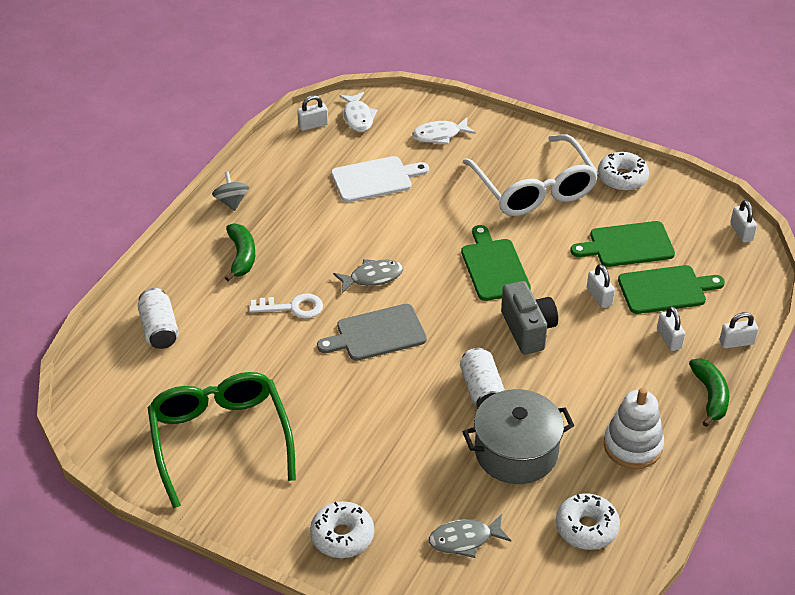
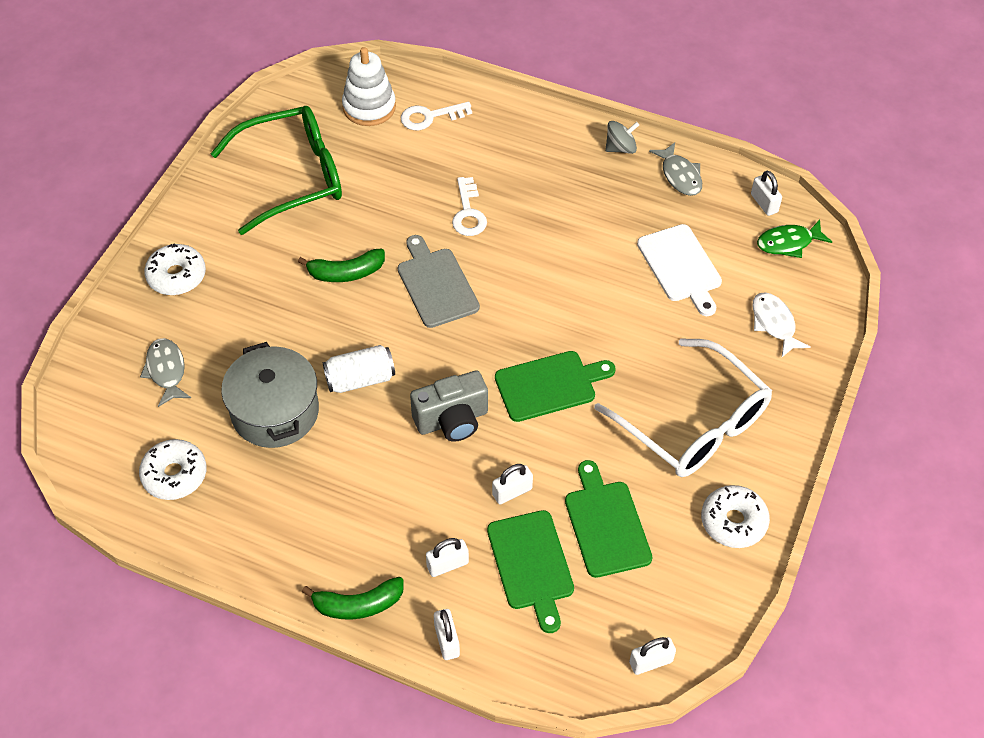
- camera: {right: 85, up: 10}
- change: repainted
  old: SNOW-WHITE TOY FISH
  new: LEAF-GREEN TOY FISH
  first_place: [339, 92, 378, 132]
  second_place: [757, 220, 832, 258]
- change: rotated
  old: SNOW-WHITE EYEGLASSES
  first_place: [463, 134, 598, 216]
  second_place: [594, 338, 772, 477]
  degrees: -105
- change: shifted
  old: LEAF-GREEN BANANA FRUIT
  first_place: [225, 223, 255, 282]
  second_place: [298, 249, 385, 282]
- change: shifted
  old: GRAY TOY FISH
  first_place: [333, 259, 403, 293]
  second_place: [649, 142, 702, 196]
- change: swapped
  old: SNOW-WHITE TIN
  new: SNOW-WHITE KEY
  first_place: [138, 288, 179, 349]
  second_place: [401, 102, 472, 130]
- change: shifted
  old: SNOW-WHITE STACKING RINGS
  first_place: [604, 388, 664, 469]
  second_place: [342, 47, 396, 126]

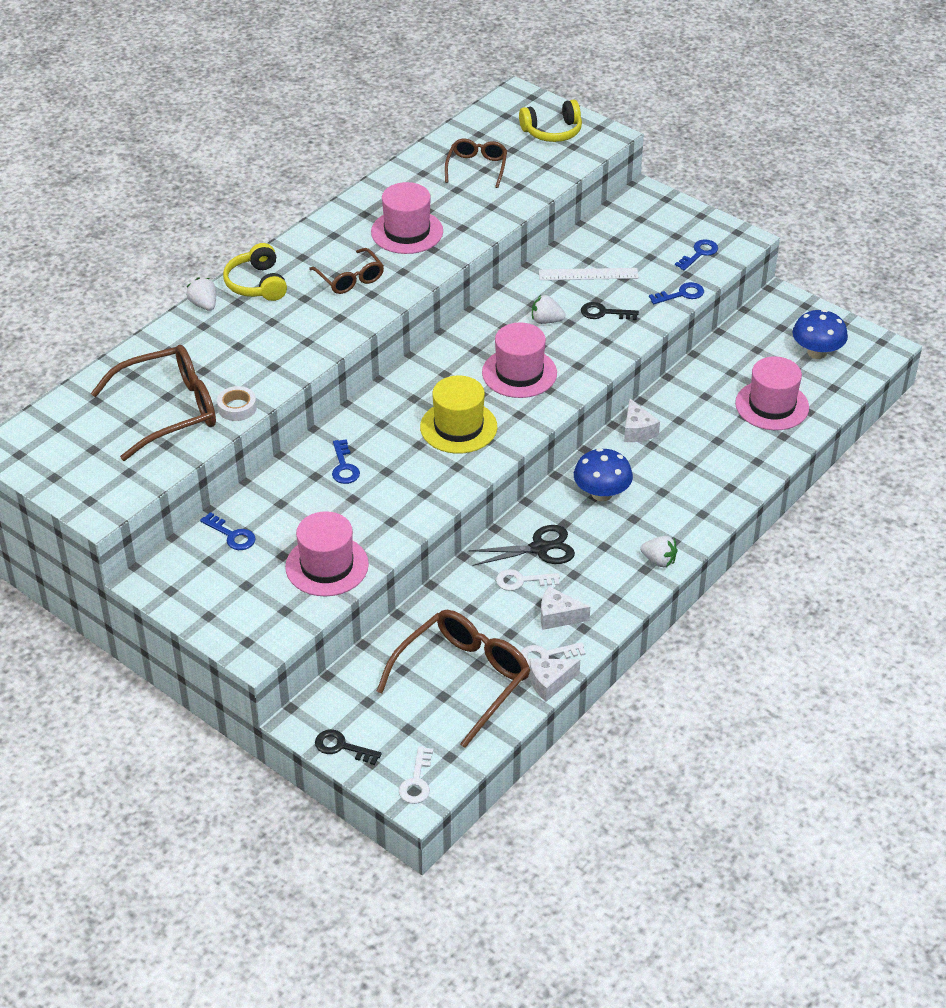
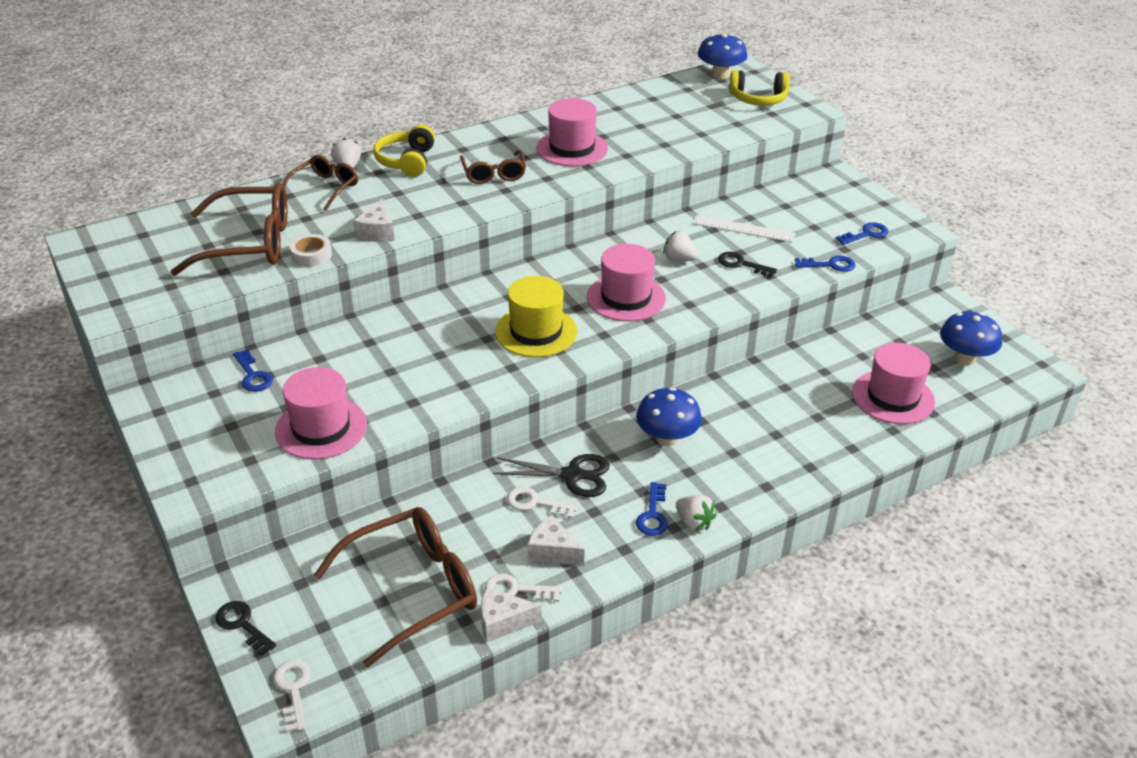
- camera: {right: 20, up: -5}
- change: shifted
  old: RUSSET EYEGLASSES
  first_place: [445, 139, 507, 188]
  second_place: [283, 155, 358, 211]
- change: shifted
  old: SNOW-WHITE PIECE OF CHEESE
  first_place: [624, 398, 660, 442]
  second_place: [353, 199, 395, 242]
- change: shifted
  old: BLUE KEY
  first_place: [332, 439, 360, 484]
  second_place: [636, 482, 668, 536]
- change: rotated
  old: SNOW-WHITE KEY
  first_place: [399, 746, 433, 804]
  second_place: [273, 660, 311, 733]
  degrees: 135
- change: new
  new: BLUE TOADSTOOL
  second_place: [698, 33, 747, 79]

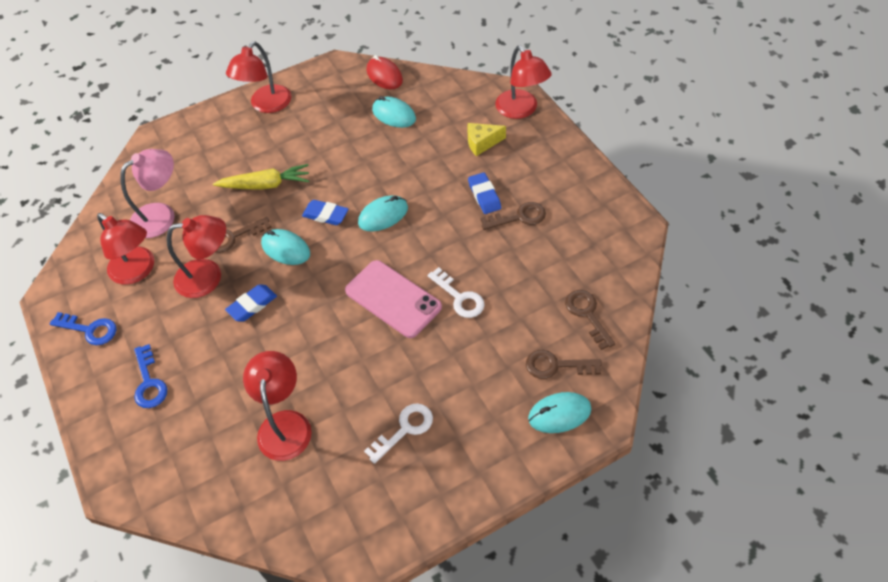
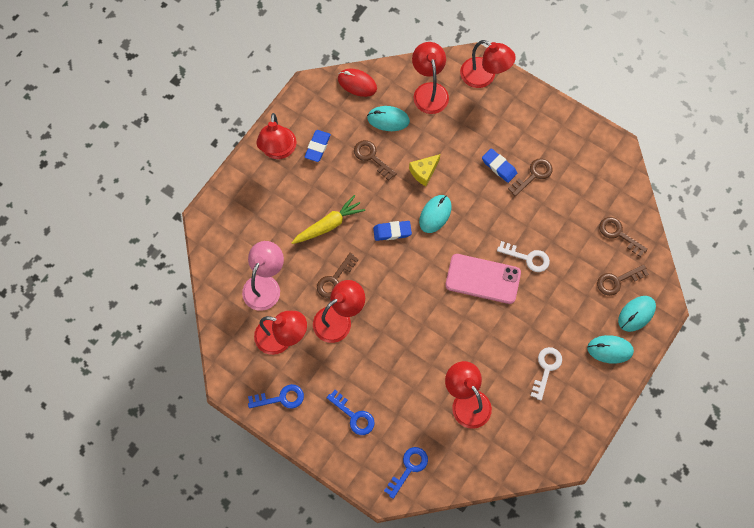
- camera: {right: -30, up: 15}
- change: shifted
  old: BRIGHT YELLOW PIECE OF CHEESE
  first_place: [467, 123, 506, 156]
  second_place: [409, 154, 440, 186]
- change: shifted
  old: TEAL MOUSE
  first_place: [261, 229, 310, 265]
  second_place: [587, 335, 634, 364]
- change: shifted
  old: BLUE PENCIL ERASER
  first_place: [225, 284, 277, 322]
  second_place: [305, 130, 331, 162]
- change: new
  new: RED READING LAMP
  second_place: [412, 42, 449, 114]
- change: new
  new: RUSSET KEY
  second_place: [354, 140, 397, 181]
- change: new
  new: BLUE KEY
  second_place: [384, 447, 428, 499]

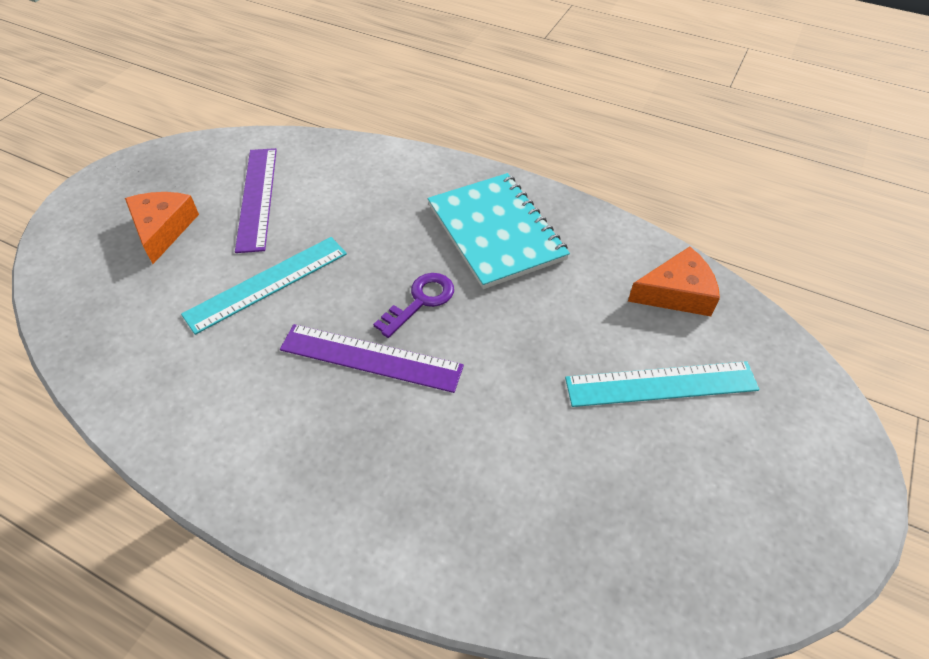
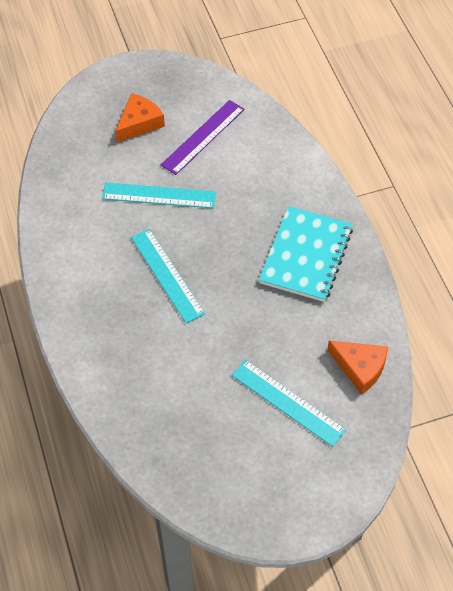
- camera: {right: 45, up: 5}
- change: gone
  old: PURPLE KEY
  first_place: [373, 273, 454, 338]
- change: repainted
  old: PURPLE MEASURING STICK
  new: TEAL MEASURING STICK
  first_place: [280, 324, 464, 393]
  second_place: [131, 229, 205, 323]

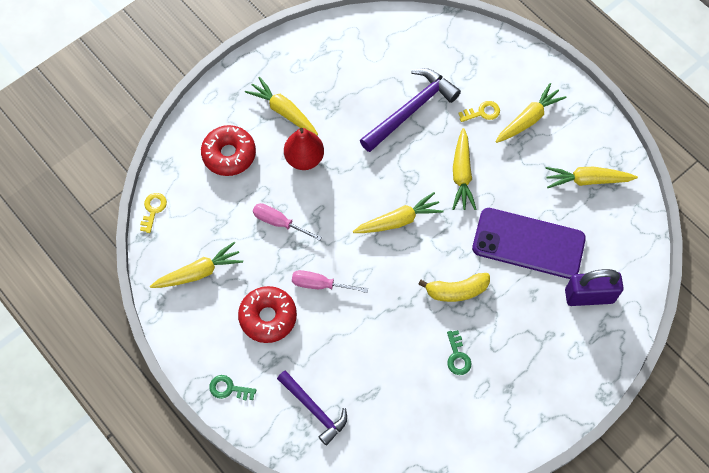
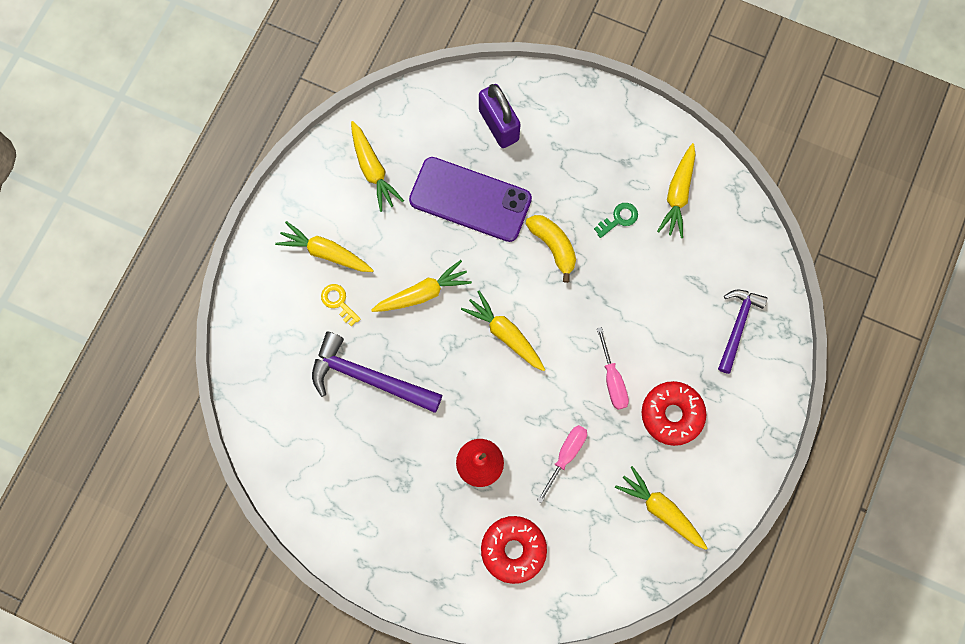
- camera: {right: -115, up: 10}
- change: shifted
  old: BRIGHT YELLOW ROOT VEGETABLE
  first_place: [245, 77, 318, 135]
  second_place: [657, 143, 696, 238]
- change: gone
  old: BRIGHT YELLOW KEY
  first_place: [140, 193, 167, 233]
- change: rotated
  old: ROSE-PINK SCREWDRIVER
  first_place: [253, 203, 322, 241]
  second_place: [537, 425, 587, 503]
  degrees: -150
- change: rotated
  old: PURPLE SMARTPHONE
  first_place: [472, 208, 586, 279]
  second_place: [409, 157, 532, 242]
  degrees: -60
- change: gone
  old: LEAF-GREEN KEY
  first_place: [209, 375, 256, 401]

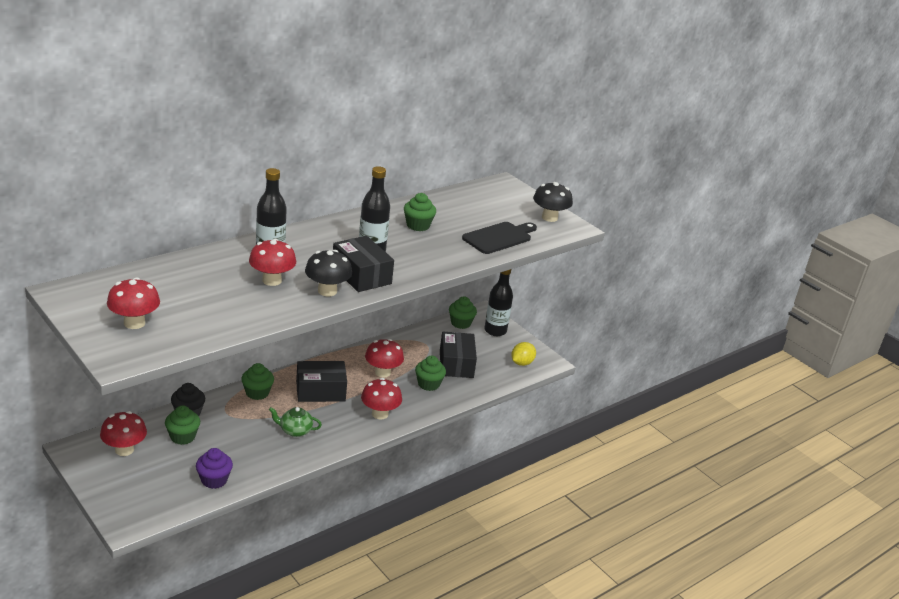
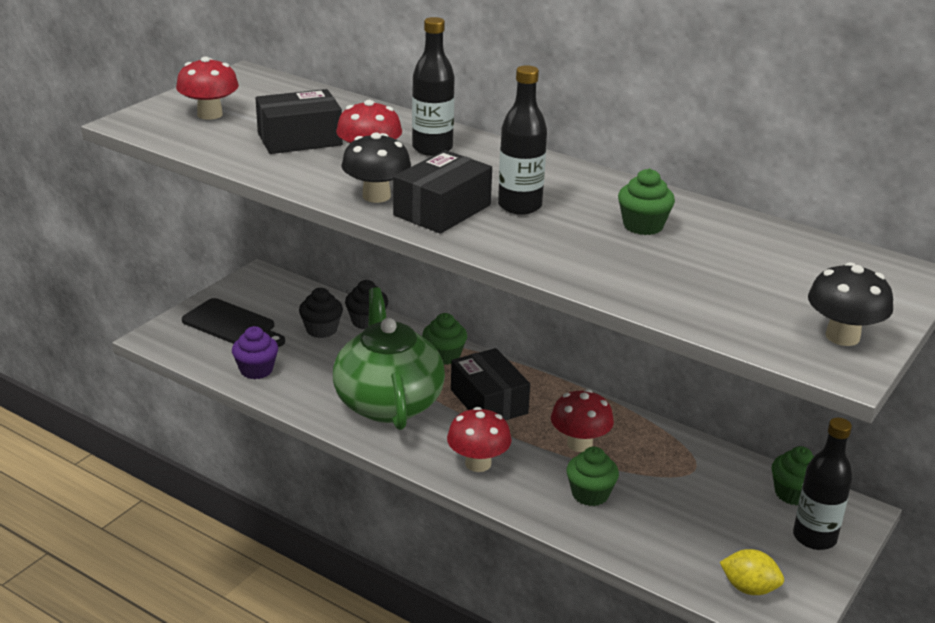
- camera: {right: 75, up: 0}
- change: shifted
  old: JET-BLACK CHOPPING BOARD
  first_place: [462, 222, 537, 254]
  second_place: [182, 298, 285, 347]
- change: shifted
  old: JET-BLACK PARCEL
  first_place: [440, 332, 477, 378]
  second_place: [256, 89, 343, 154]
- change: repainted
  old: LEAF-GREEN CUPCAKE
  new: JET-BLACK CUPCAKE
  first_place: [165, 405, 200, 445]
  second_place: [299, 288, 343, 338]
- change: scaled
  old: LEAF-GREEN TEAPOT
  first_place: [269, 407, 322, 437]
  second_place: [333, 287, 445, 430]
  factor: 2.39
- change: gone
  old: RED TOADSTOOL
  first_place: [100, 411, 147, 456]

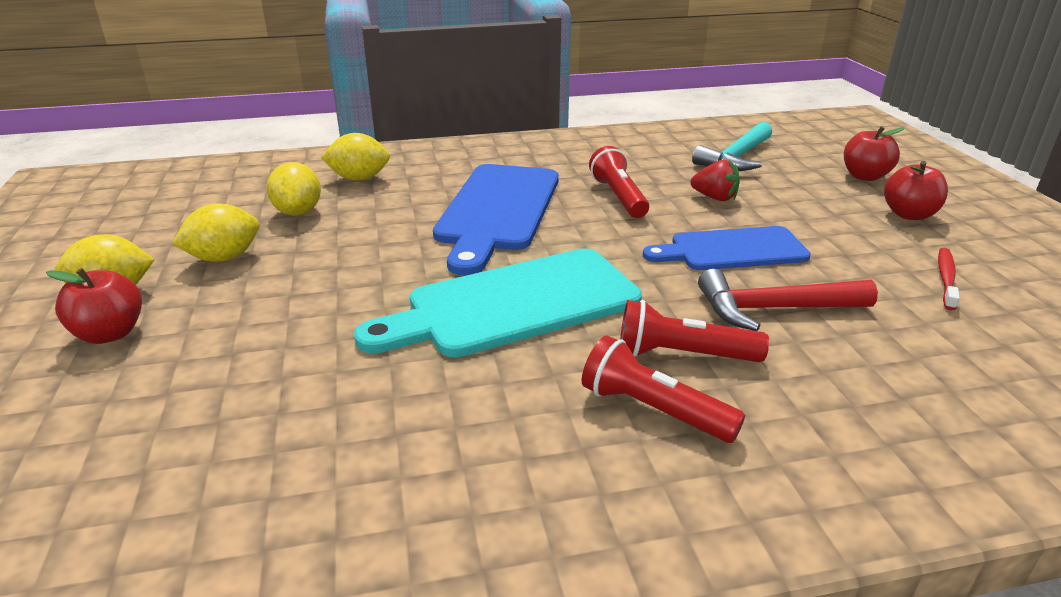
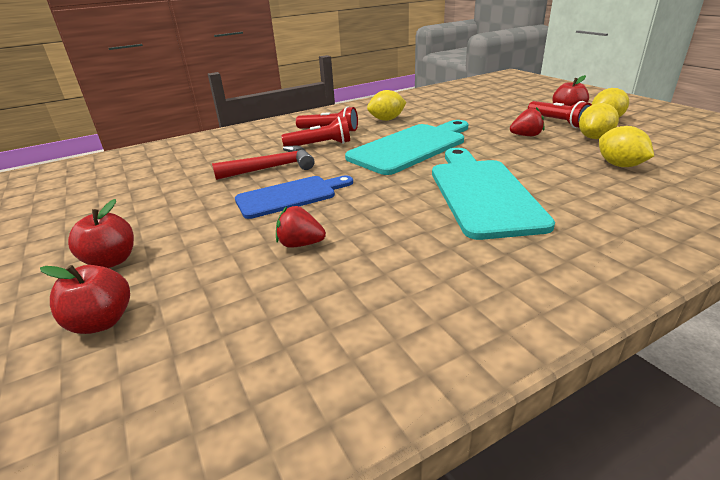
- camera: {right: 165, up: 0}
- change: gone
  old: TEAL CARPENTER'S HAMMER
  first_place: [692, 122, 772, 171]
- change: shifted
  old: BRIGHT YELLOW CITRUS FRUIT
  first_place: [321, 133, 390, 181]
  second_place: [367, 90, 407, 121]
- change: shifted
  old: RED TORCH
  first_place: [589, 146, 649, 218]
  second_place: [528, 101, 592, 128]
- change: repainted
  old: BLUE CHOPPING BOARD
  new: TEAL CHOPPING BOARD
  first_place: [433, 164, 559, 275]
  second_place: [432, 148, 555, 240]
- change: gone
  old: RED TOOTH BRUSH
  first_place: [938, 248, 960, 311]
- change: new
  new: RED TOY STRAWBERRY
  second_place: [510, 107, 545, 136]

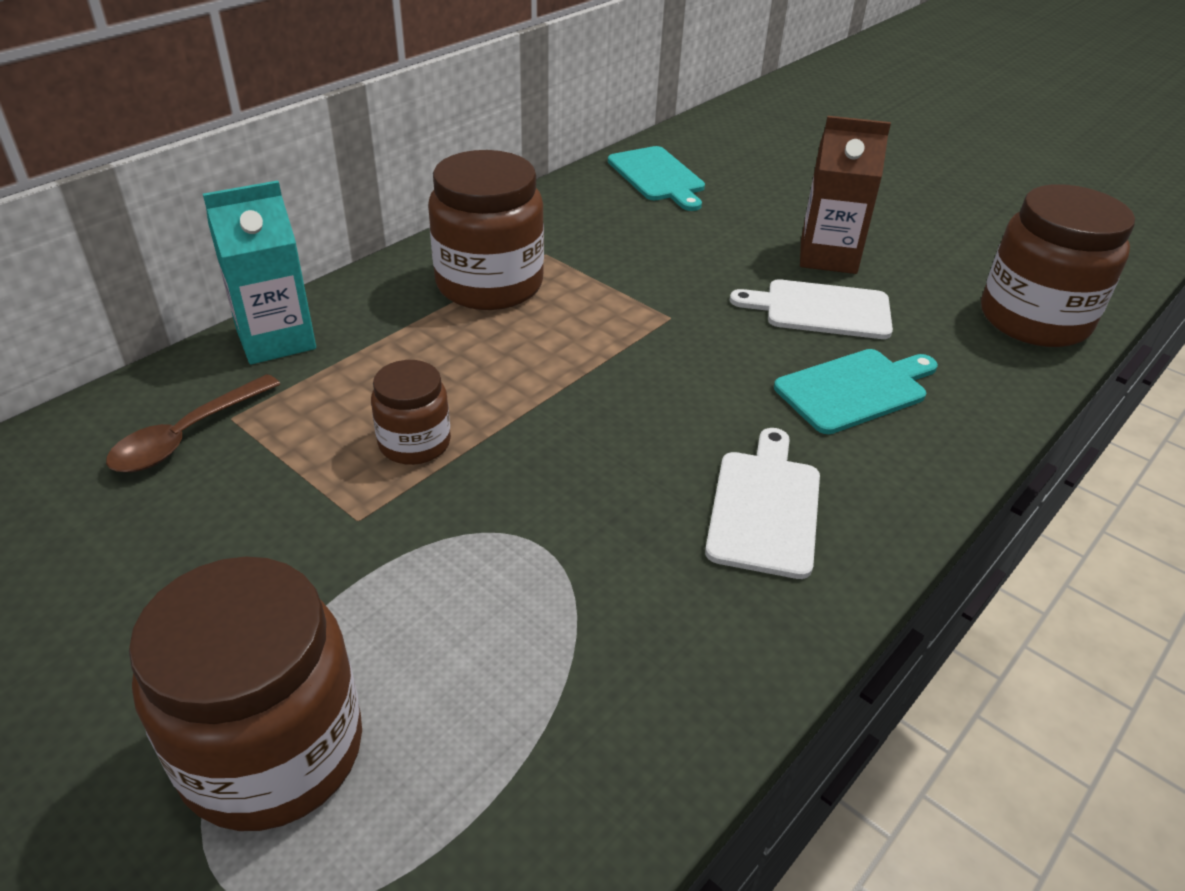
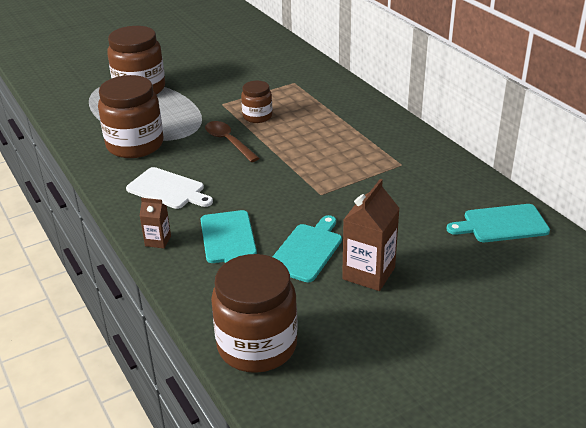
- camera: {right: 110, up: -5}
- change: shifted
  old: RUSSET JAM JAR
  first_place: [428, 150, 544, 310]
  second_place: [98, 75, 163, 158]
- change: gone
  old: TEAL CARTON
  first_place: [203, 180, 316, 364]
- change: repainted
  old: SNOW-WHITE CHOPPING BOARD
  new: TEAL CHOPPING BOARD
  first_place: [730, 279, 893, 339]
  second_place: [273, 215, 342, 282]
- change: shifted
  old: RUSSET TEASPOON
  first_place: [106, 374, 280, 472]
  second_place: [205, 121, 259, 162]
- change: new
  new: RUSSET CARTON
  second_place: [140, 198, 171, 248]

